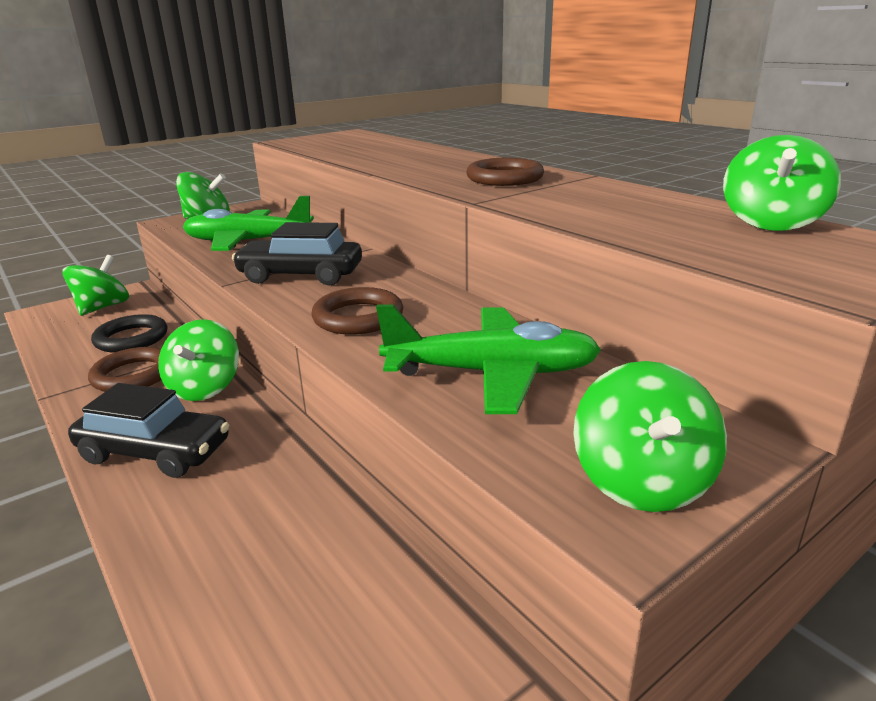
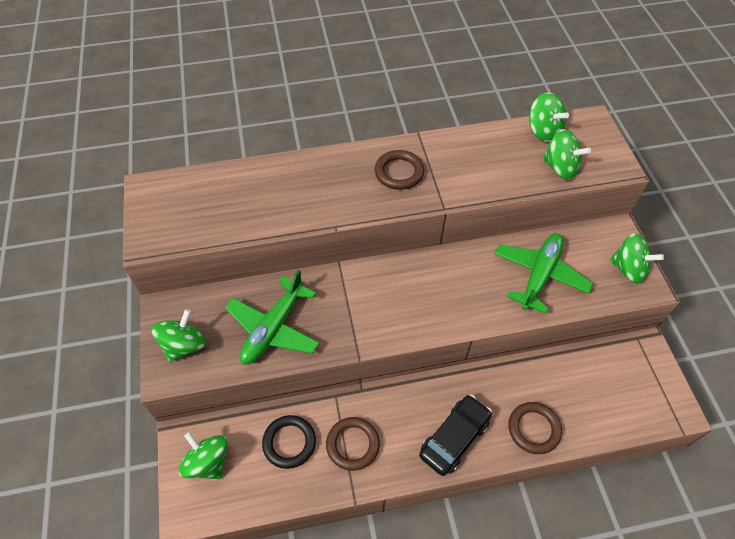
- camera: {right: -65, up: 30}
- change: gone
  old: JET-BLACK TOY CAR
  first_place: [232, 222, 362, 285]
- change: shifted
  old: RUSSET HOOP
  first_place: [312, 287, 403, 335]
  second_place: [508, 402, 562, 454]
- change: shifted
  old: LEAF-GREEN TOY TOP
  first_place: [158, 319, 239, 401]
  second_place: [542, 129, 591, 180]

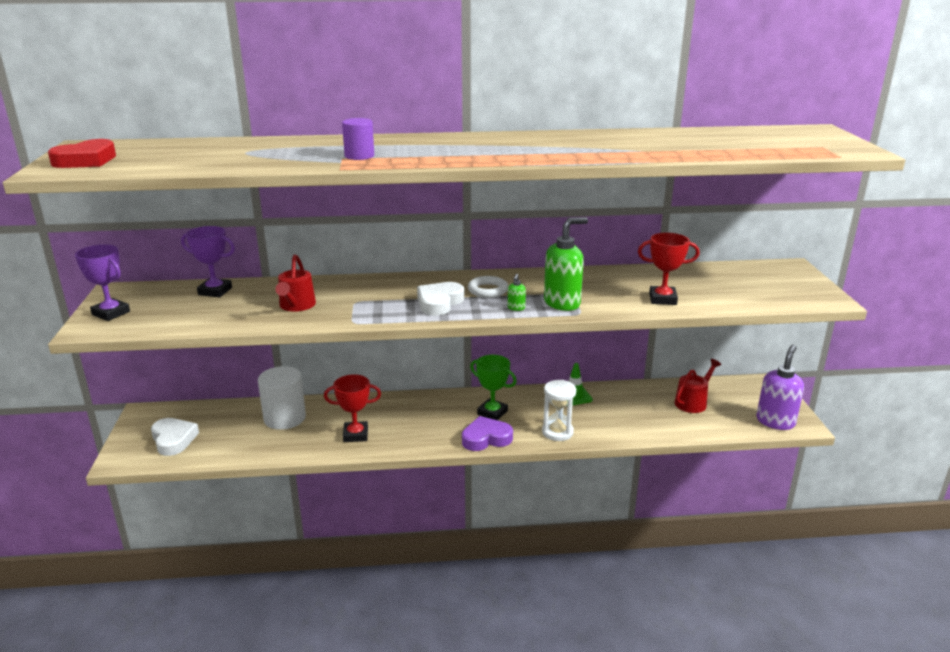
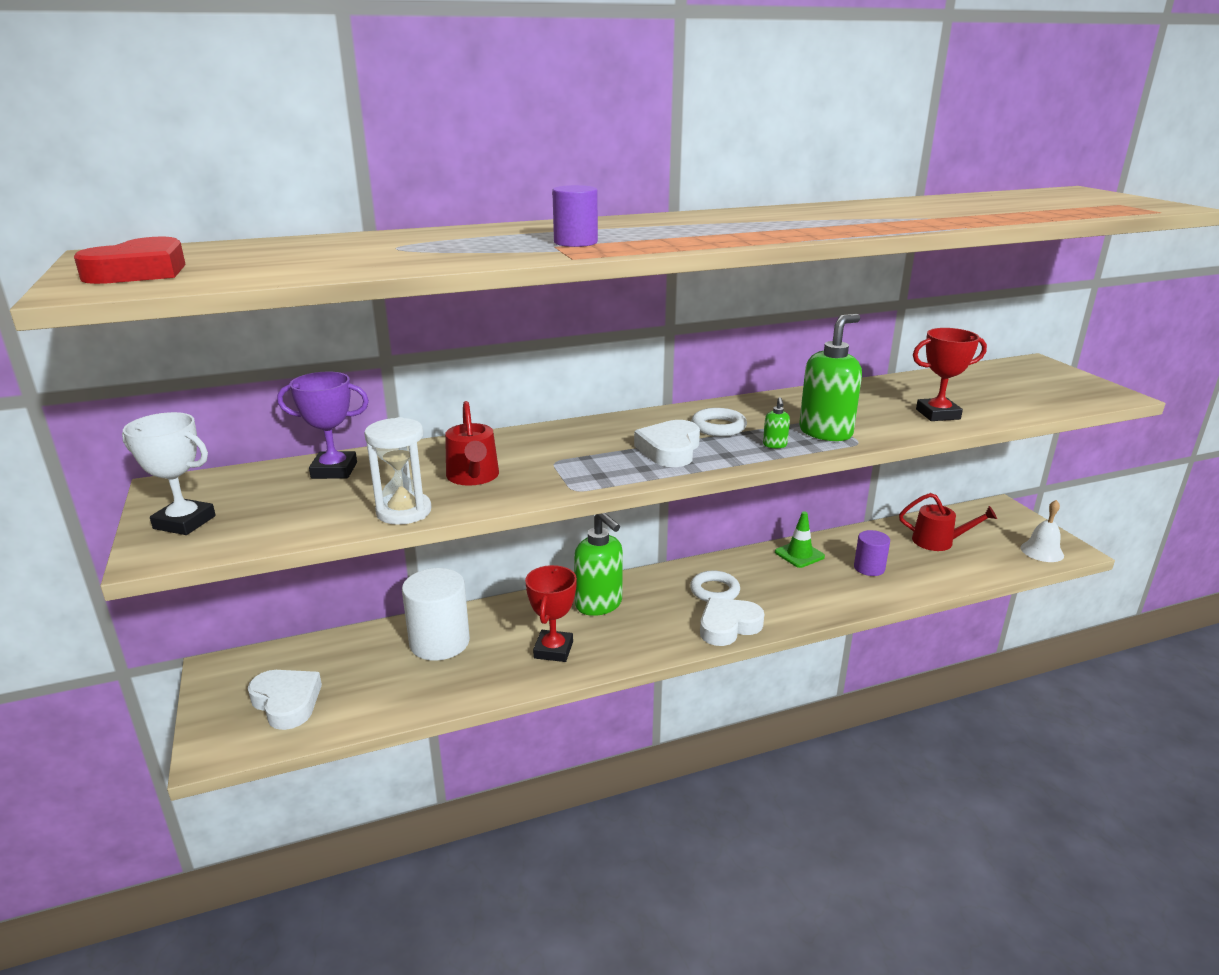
- camera: {right: -15, up: 0}
- change: repainted
  old: PURPLE AWARD CUP
  new: SNOW-WHITE AWARD CUP
  first_place: [75, 244, 130, 321]
  second_place: [122, 412, 216, 535]
- change: swapped
  old: PURPLE SOAP DISPENSER
  new: SNOW-WHITE SCHOOL BELL
  first_place: [756, 345, 804, 430]
  second_place: [1021, 500, 1064, 562]
- change: swapped
  old: LEAF-GREEN AWARD CUP
  new: SNOW-WHITE HOOP
  first_place: [470, 355, 517, 420]
  second_place: [690, 570, 740, 602]
- change: rotated
  old: RED WATERING POT
  first_place: [674, 359, 721, 413]
  second_place: [899, 493, 997, 551]
  degrees: 75
- change: rotated
  old: RED AWARD CUP
  first_place: [324, 374, 381, 442]
  second_place: [525, 565, 577, 662]
  degrees: -60
- change: shifted
  old: SNOW-WHITE SAND TIMER
  first_place: [542, 380, 576, 441]
  second_place: [364, 417, 431, 525]
- change: repainted
  old: PURPLE HEART SHAPE
  new: SNOW-WHITE HEART SHAPE
  first_place: [462, 416, 513, 451]
  second_place: [700, 597, 764, 646]
- change: new
  new: LEAF-GREEN SOAP DISPENSER
  second_place: [574, 513, 623, 616]
- change: new
  new: PURPLE CYLINDER SHAPE
  second_place: [854, 530, 890, 576]

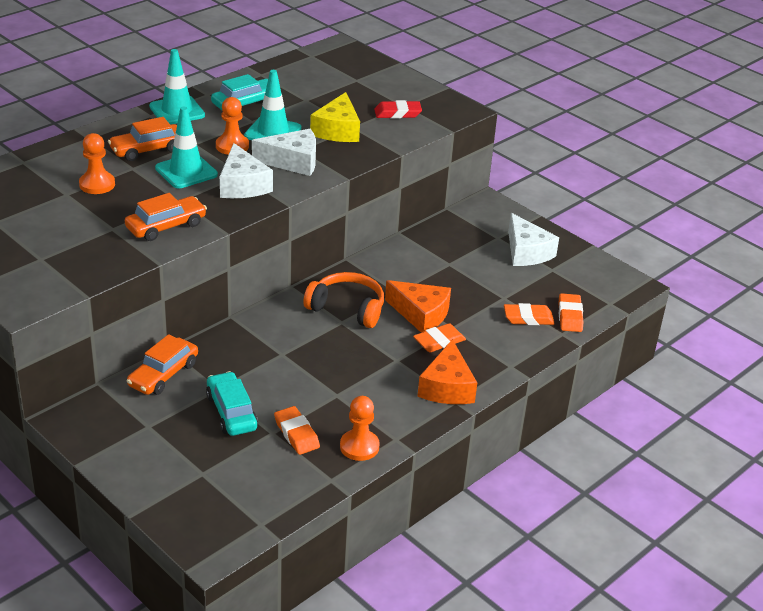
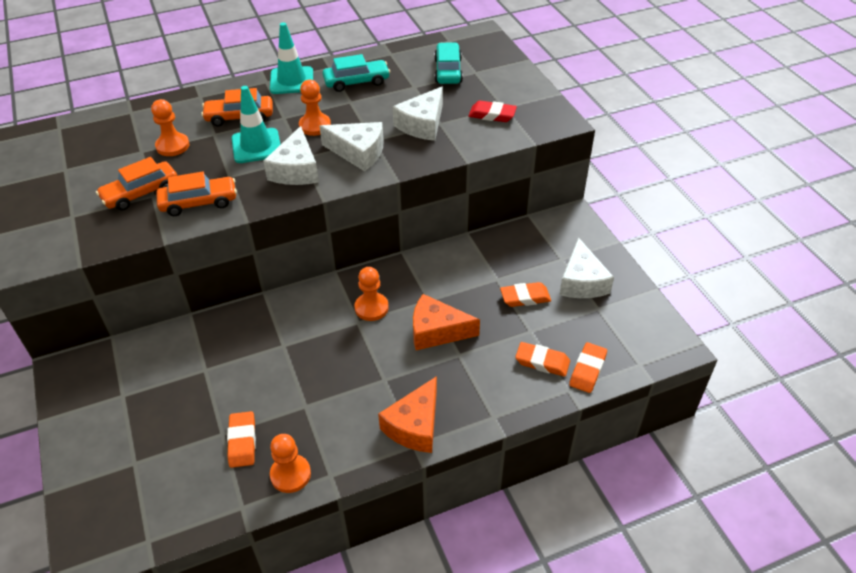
- camera: {right: 25, up: 10}
- change: gone
  old: TEAL ROAD CONE
  first_place: [244, 70, 302, 140]
- change: repainted
  old: BRIGHT YELLOW PIECE OF CHEESE
  new: SNOW-WHITE PIECE OF CHEESE
  first_place: [310, 92, 360, 142]
  second_place: [393, 87, 443, 141]
- change: swapped
  old: ORANGE-COLOURED HEADPHONES
  new: ORANGE-COLOURED PAWN
  first_place: [303, 272, 384, 328]
  second_place: [355, 267, 389, 321]
- change: rotated
  old: ORANGE-COLOURED PIECE OF CHEESE
  first_place: [385, 280, 451, 333]
  second_place: [413, 294, 480, 350]
  degrees: 135
- change: shifted
  old: ORANGE-COLOURED PENCIL ERASER
  first_place: [413, 323, 466, 352]
  second_place: [500, 282, 551, 307]
- change: shifted
  old: ORANGE-COLOURED TOY CAR
  first_place: [126, 334, 198, 395]
  second_place: [96, 157, 177, 211]
- change: shifted
  old: TEAL TOY CAR
  first_place: [206, 371, 258, 436]
  second_place: [434, 42, 463, 84]

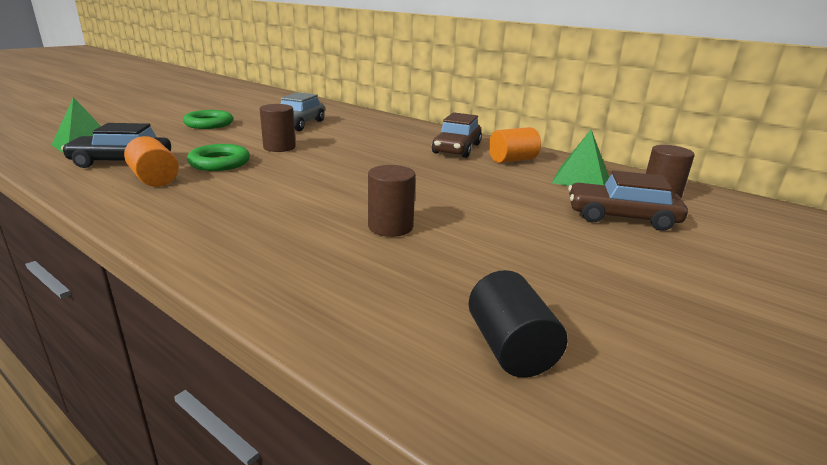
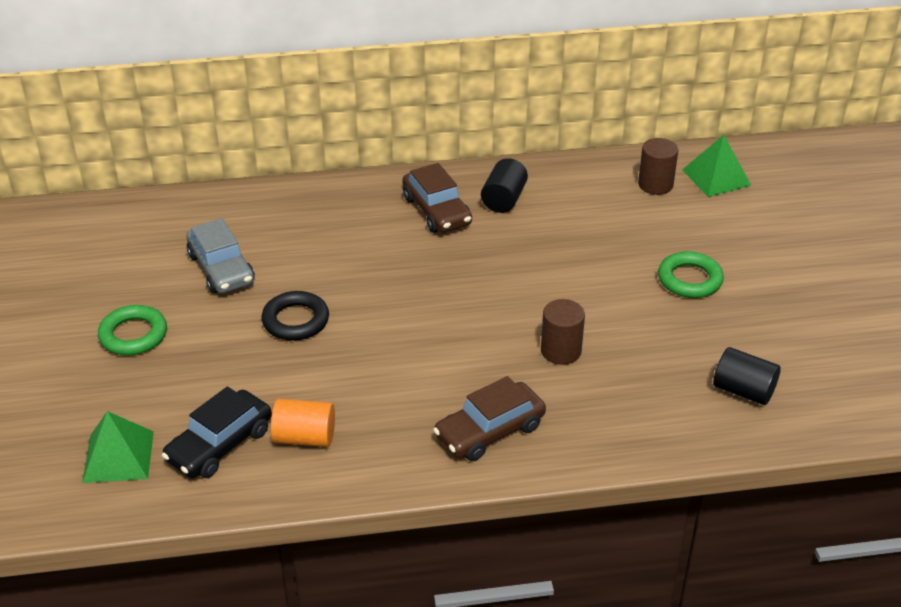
- camera: {right: -45, up: 15}
- change: swapped
  old: RUSSET CYLINDER SHAPE
  new: JET-BLACK HOOP
  first_place: [260, 104, 296, 152]
  second_place: [261, 291, 329, 341]
- change: repainted
  old: ORANGE-COLOURED CYLINDER SHAPE
  new: JET-BLACK CYLINDER SHAPE
  first_place: [489, 127, 541, 163]
  second_place: [481, 158, 528, 213]
- change: shifted
  old: LEAF-GREEN PYRAMID SHAPE
  first_place: [552, 129, 609, 186]
  second_place: [682, 135, 752, 197]
- change: shifted
  old: LEAF-GREEN HOOP
  first_place: [187, 144, 250, 171]
  second_place: [658, 251, 724, 298]
- change: shifted
  old: RUSSET TOY CAR
  first_place: [568, 171, 688, 231]
  second_place: [433, 376, 546, 461]

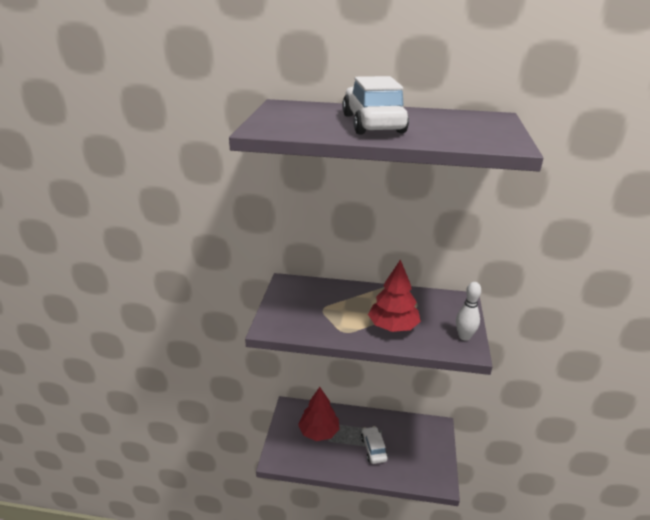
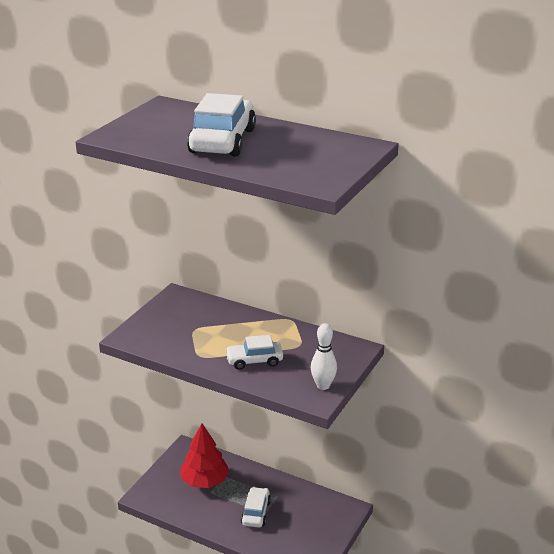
- camera: {right: 20, up: 0}
- change: swapped
  old: RED TOY TREE
  new: SNOW-WHITE TOY CAR
  first_place: [368, 259, 421, 332]
  second_place: [225, 335, 283, 370]

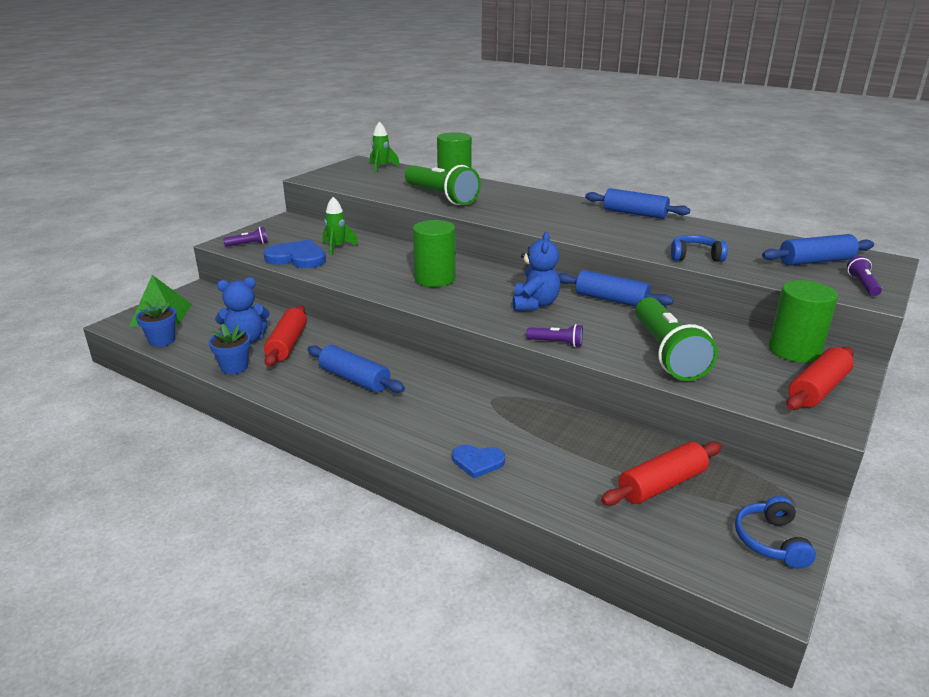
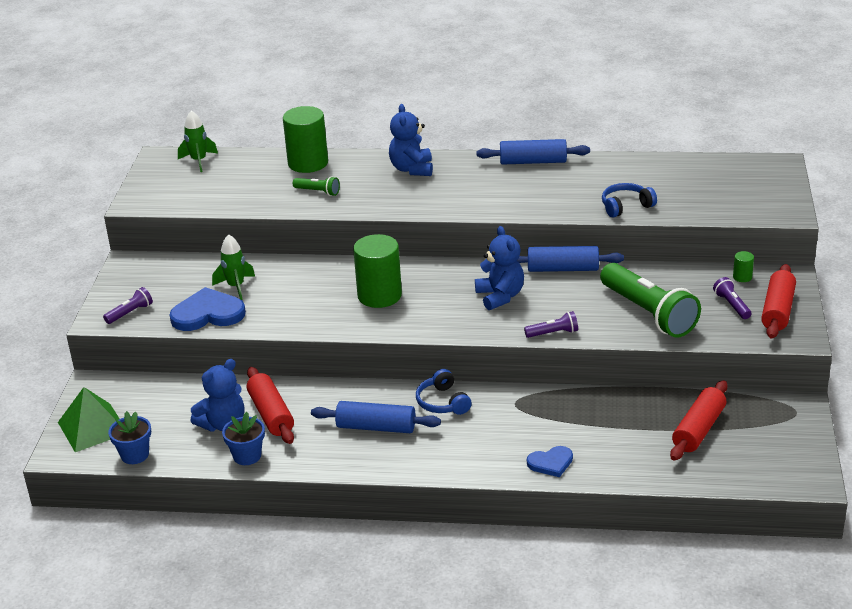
- camera: {right: -25, up: 5}
- change: scaled
  old: LEAF-GREEN TORCH
  first_place: [405, 165, 481, 205]
  second_place: [293, 176, 340, 196]
  factor: 0.44
- change: gone
  old: BLUE ROLLING PIN
  first_place: [762, 234, 874, 266]
- change: shifted
  old: PURPLE TORCH
  first_place: [847, 256, 882, 296]
  second_place: [713, 277, 751, 319]
- change: scaled
  old: LEAF-GREEN CYLINDER SHAPE
  first_place: [768, 280, 838, 362]
  second_place: [733, 251, 754, 282]
  factor: 0.43
- change: shifted
  old: BLUE HEADPHONES
  first_place: [735, 496, 816, 569]
  second_place: [416, 369, 472, 415]
- change: new
  new: BLUE TEDDY BEAR
  second_place: [389, 104, 433, 176]

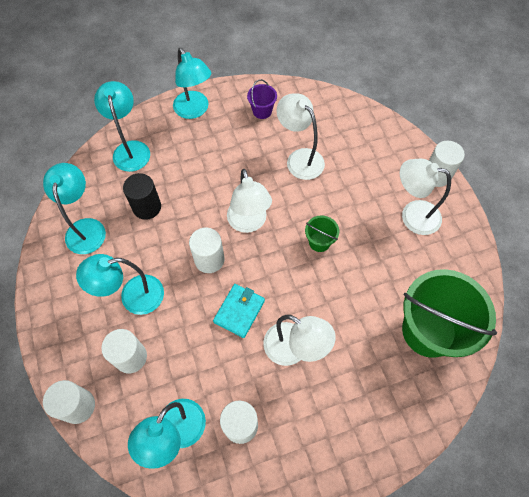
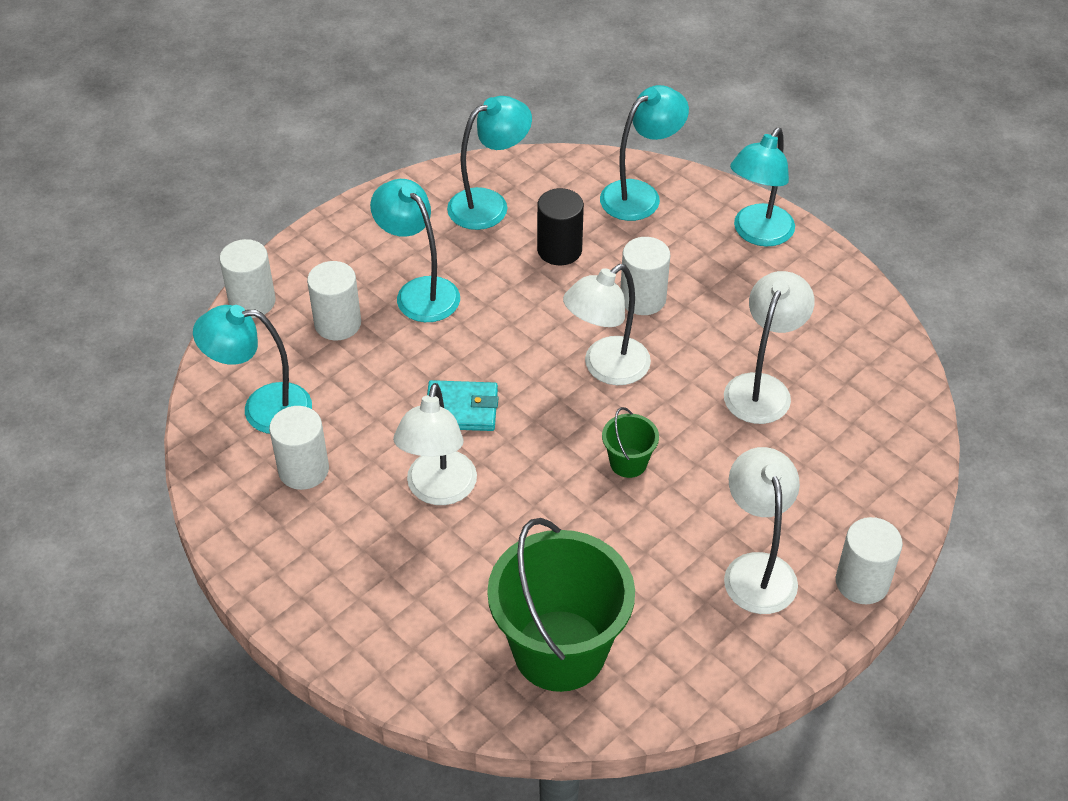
- camera: {right: 65, up: -15}
- change: gone
  old: PURPLE PAIL
  first_place: [247, 79, 277, 119]
- change: shifted
  old: SNOW-WHITE CYLINDER SHAPE
  first_place: [189, 228, 224, 273]
  second_place: [620, 237, 670, 315]

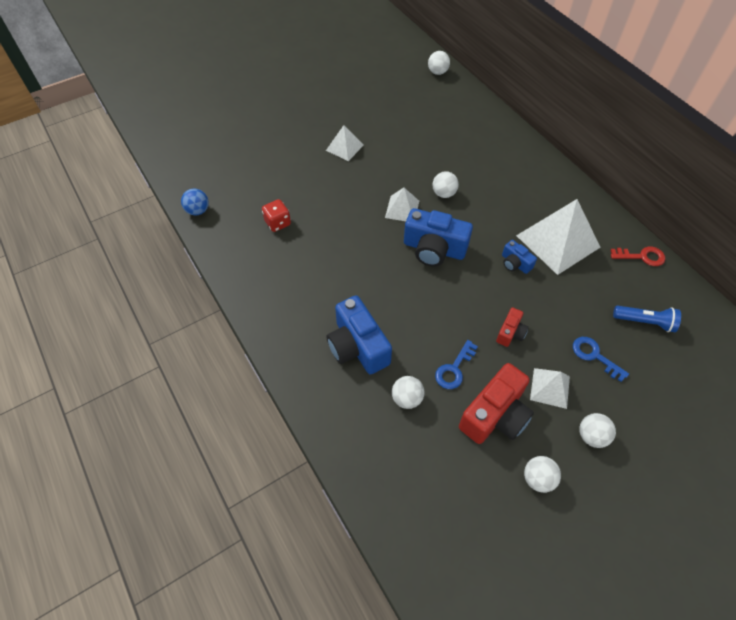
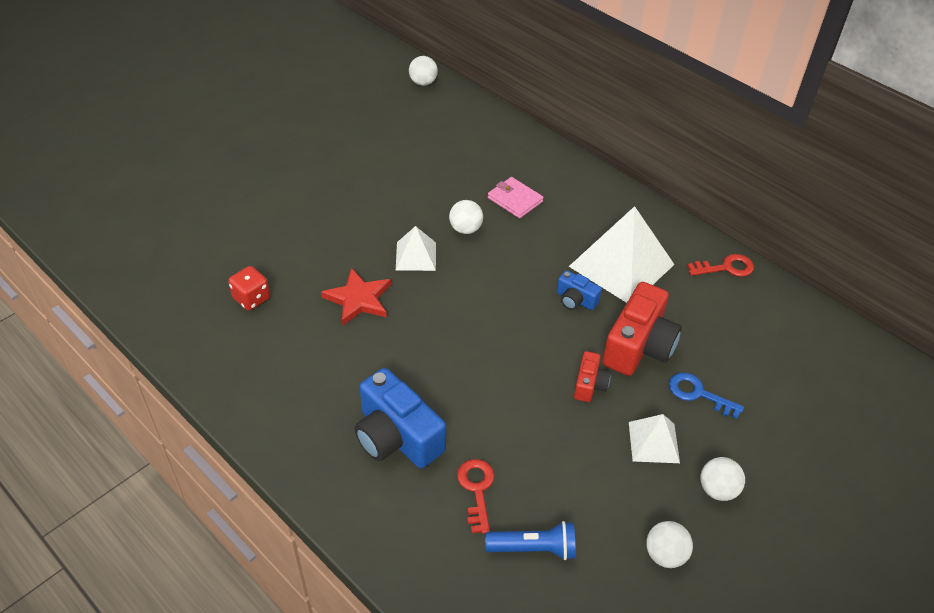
- camera: {right: -15, up: -10}
- change: gone
  old: SNOW-WHITE PYRAMID SHAPE
  first_place: [326, 125, 364, 161]
- change: gone
  old: BLUE BALL
  first_place: [181, 189, 209, 215]
- change: gone
  old: BLUE COMPACT CAMERA
  first_place: [404, 208, 473, 267]
- change: shifted
  old: BLUE TORCH
  first_place: [613, 306, 681, 332]
  second_place: [485, 521, 576, 560]
- change: gone
  old: BLUE KEY
  first_place: [435, 340, 478, 389]
- change: shifted
  old: RED COMPACT CAMERA
  first_place: [459, 363, 534, 444]
  second_place: [602, 282, 682, 376]
- change: swapped
  old: SNOW-WHITE BALL
  new: RED KEY
  first_place: [392, 376, 424, 409]
  second_place: [457, 459, 494, 534]
- change: new
  new: ROSE-PINK BILLFOLD
  second_place: [488, 177, 543, 218]
- change: new
  new: RED STAR
  second_place: [321, 268, 391, 325]

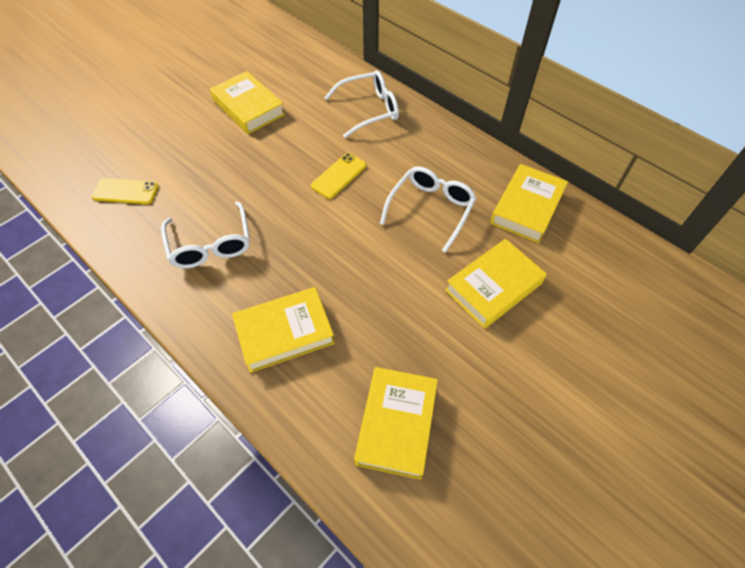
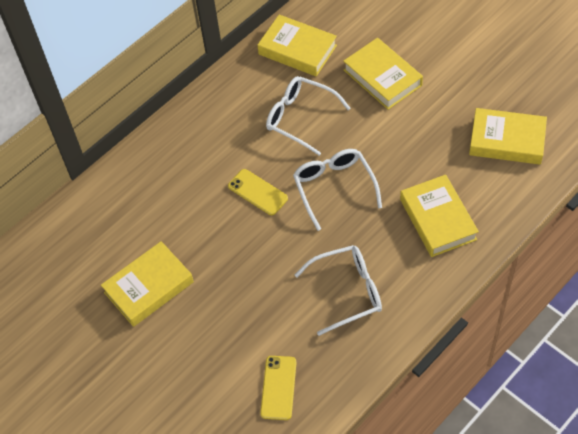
- camera: {right: -85, up: 0}
- change: shifted
  old: SNOW-WHITE EYEGLASSES
  first_place: [324, 70, 399, 138]
  second_place: [293, 149, 382, 231]

